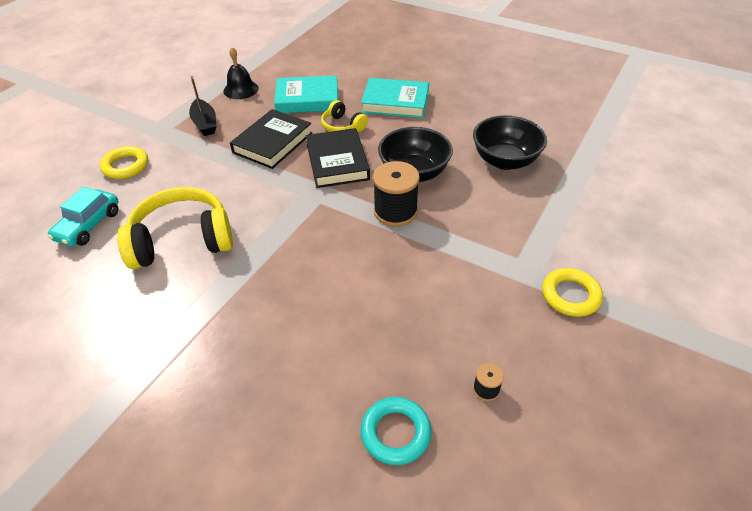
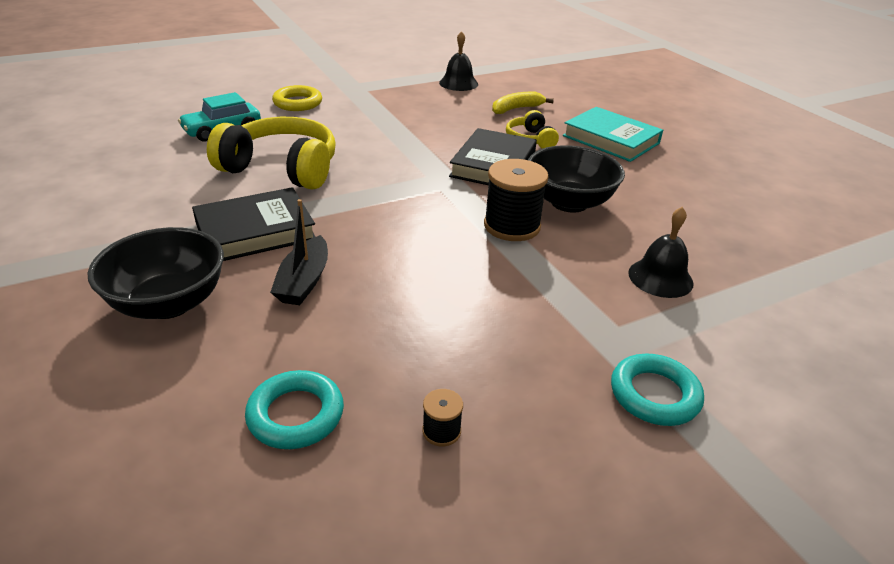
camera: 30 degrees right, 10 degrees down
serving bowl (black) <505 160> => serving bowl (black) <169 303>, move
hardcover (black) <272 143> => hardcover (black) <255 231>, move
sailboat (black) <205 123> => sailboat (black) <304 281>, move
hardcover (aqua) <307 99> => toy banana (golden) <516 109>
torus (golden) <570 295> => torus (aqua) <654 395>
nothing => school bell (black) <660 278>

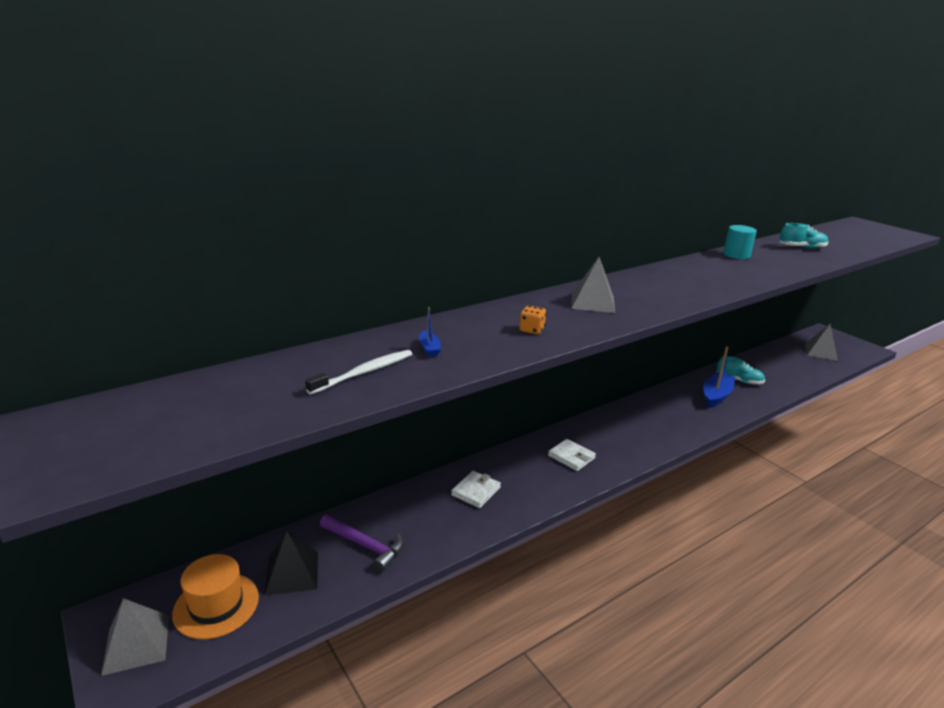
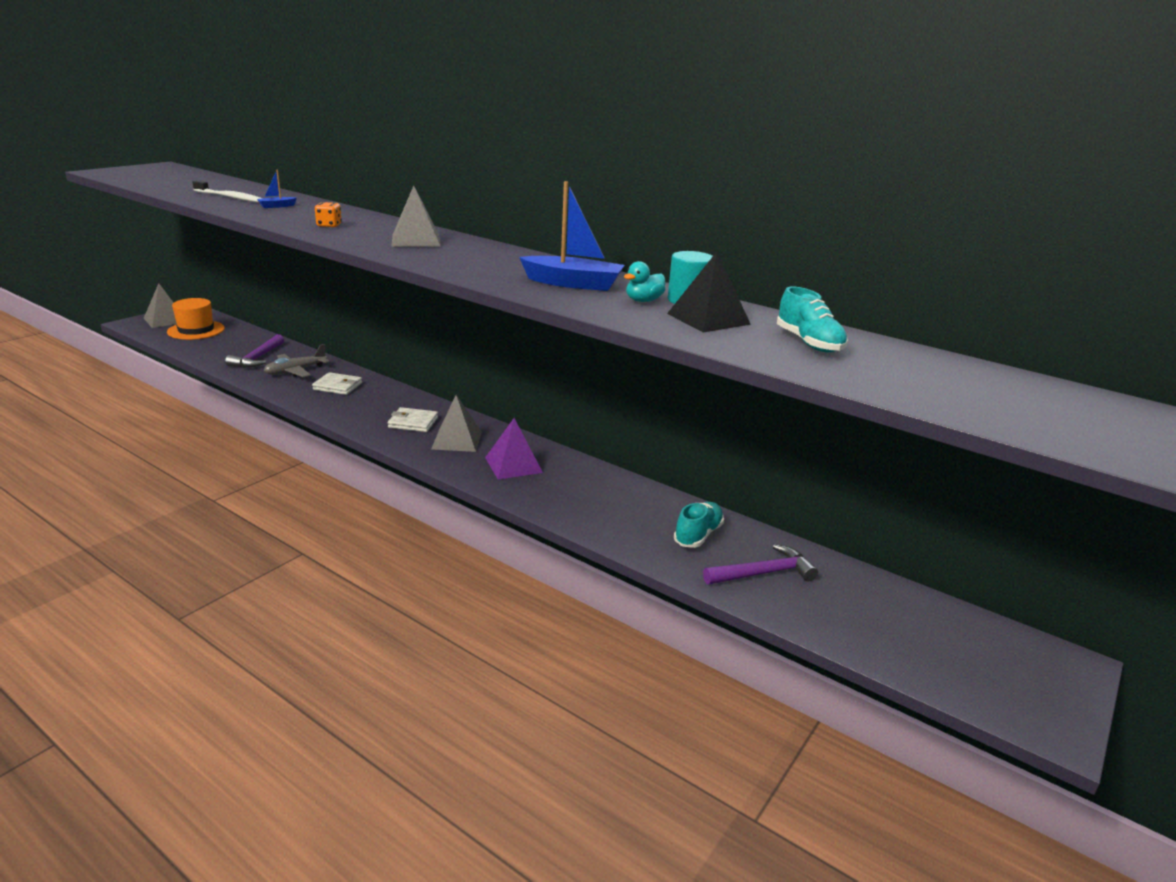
camera: 70 degrees right, 0 degrees up
nothing => aeroplane (ash-grey) <295 371>
card wallet (snow-white) <571 457> => card wallet (snow-white) <413 422>, 75 degrees clockwise
solid pyramid (ash-grey) <820 352> => solid pyramid (ash-grey) <457 440>, move
nothing => solid pyramid (violet) <513 465>
sailboat (cobalt) <716 396> => sailboat (cobalt) <573 284>, move
nothing => rubber duck (aqua) <643 301>
solid pyramid (black) <292 573> => solid pyramid (black) <708 319>, move
sneaker (aqua) <739 381> => sneaker (aqua) <698 535>, 150 degrees counterclockwise
nothing => hammer (violet) <763 573>

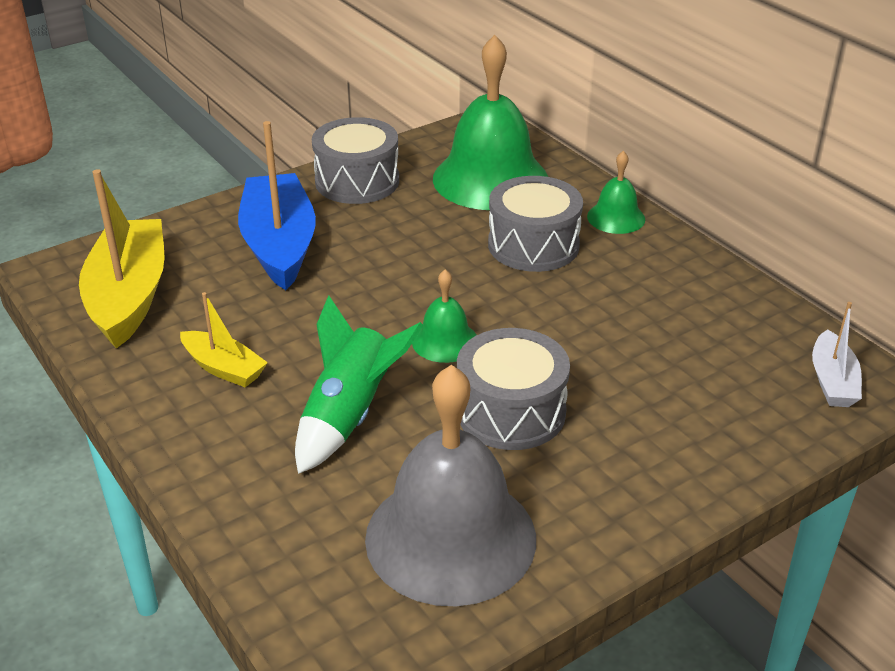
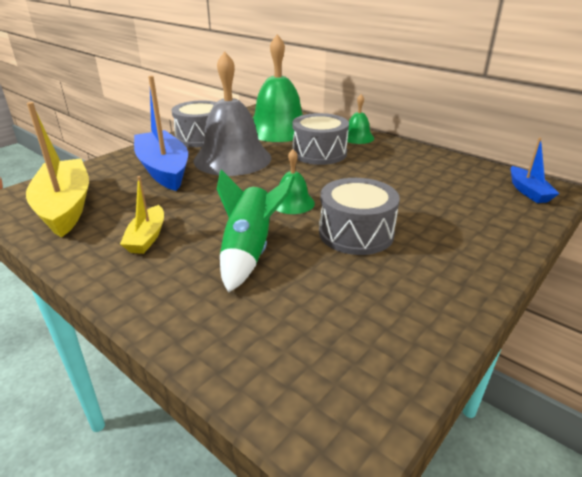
camera: 15 degrees left, 5 degrees down
sailboat (golden) <224 368> => sailboat (golden) <147 237>, 75 degrees clockwise
school bell (ash-grey) <450 537> => school bell (ash-grey) <232 159>, move
sailboat (snow-white) <832 381> => sailboat (cobalt) <528 191>

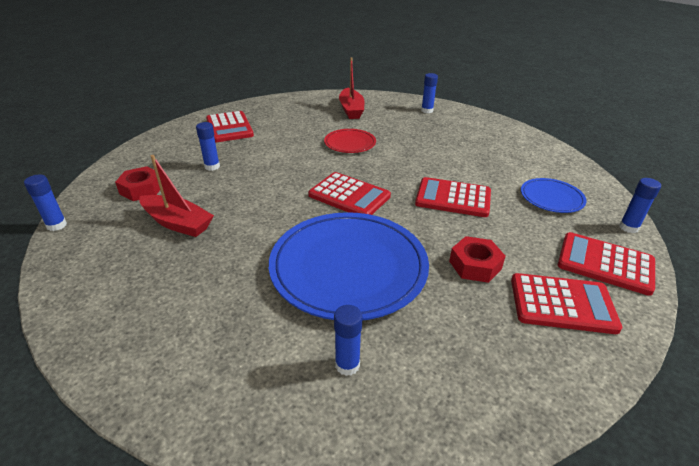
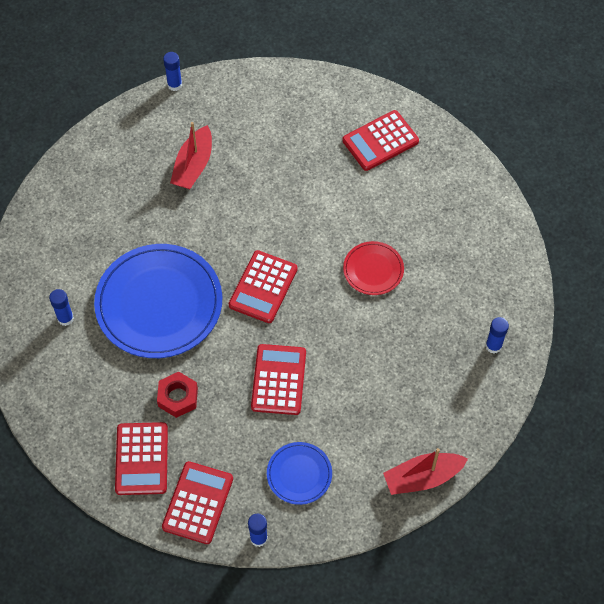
camera: 80 degrees right, 25 degrees up
sailboat (crimson) <351 110> => sailboat (crimson) <422 477>, move
nut (crimson) <142 189> => nothing
glue stick (cobalt) <212 166> => nothing

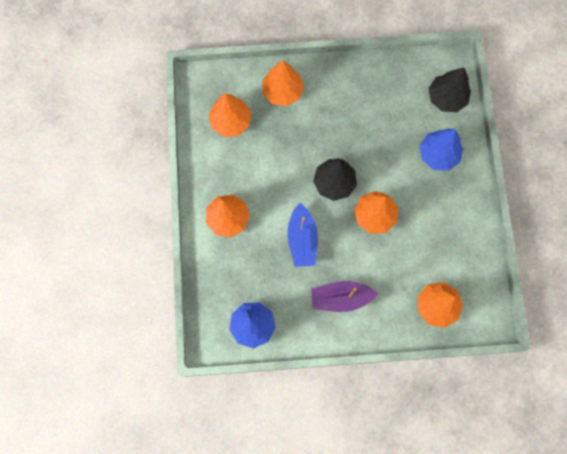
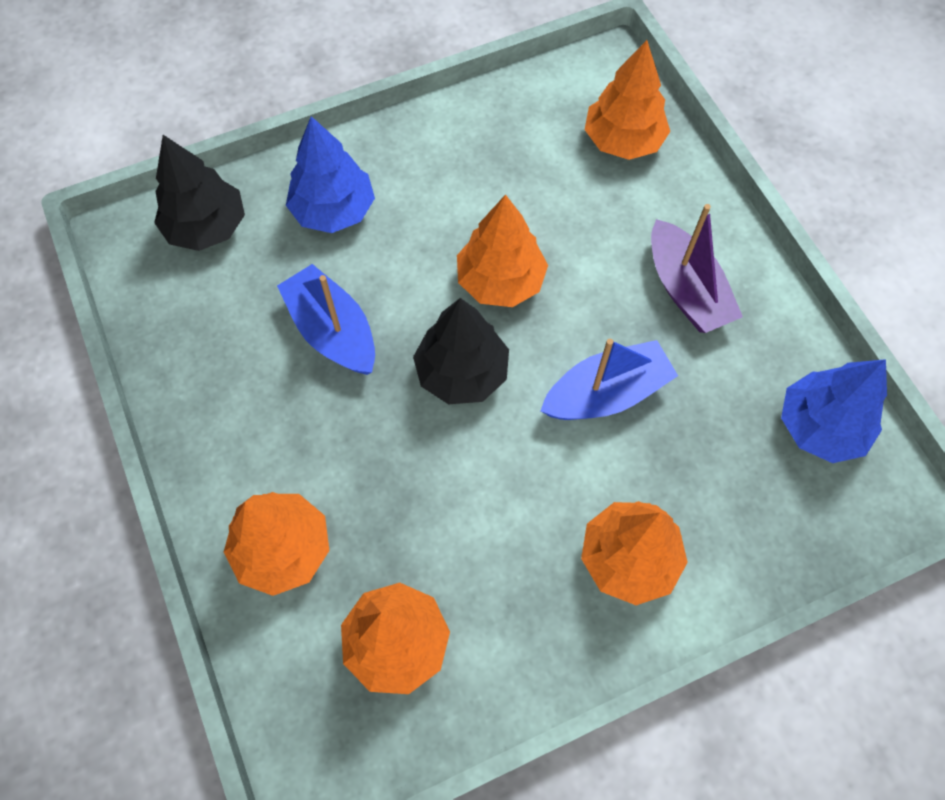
camera: 110 degrees left, 10 degrees down
nothing => sailboat (cobalt) <332 331>

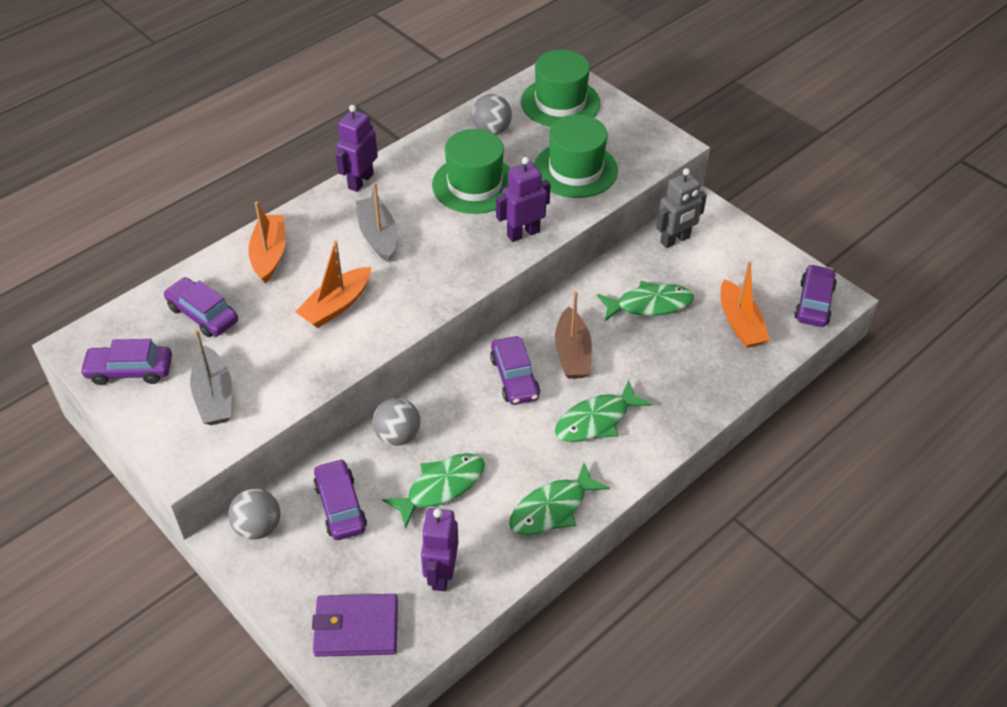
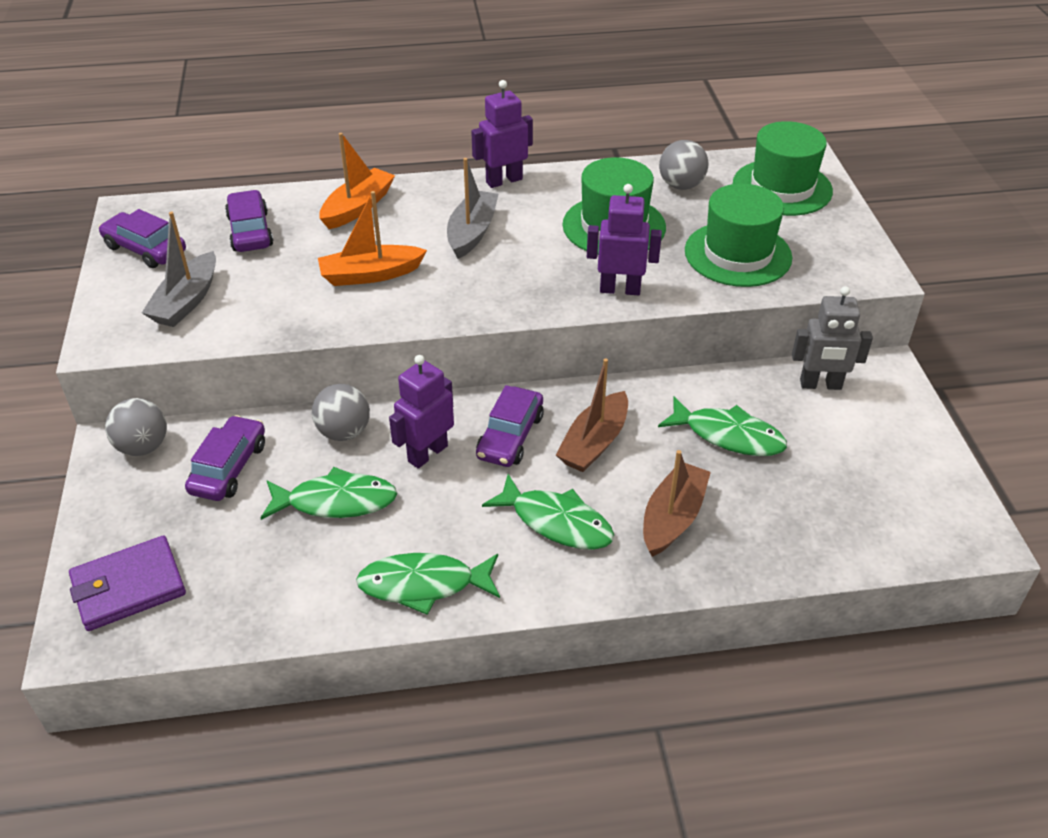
camera: 35 degrees right, 5 degrees down
card wallet (violet) <356 627> => card wallet (violet) <128 587>, 60 degrees counterclockwise
toy robot (violet) <441 574> => toy robot (violet) <427 453>, move
fish figure (leaf-green) <596 420> => fish figure (leaf-green) <556 522>, 150 degrees counterclockwise
nothing => sailboat (dark brown) <672 518>
sailboat (bright orange) <740 323> => nothing
toy car (violet) <814 303> => nothing

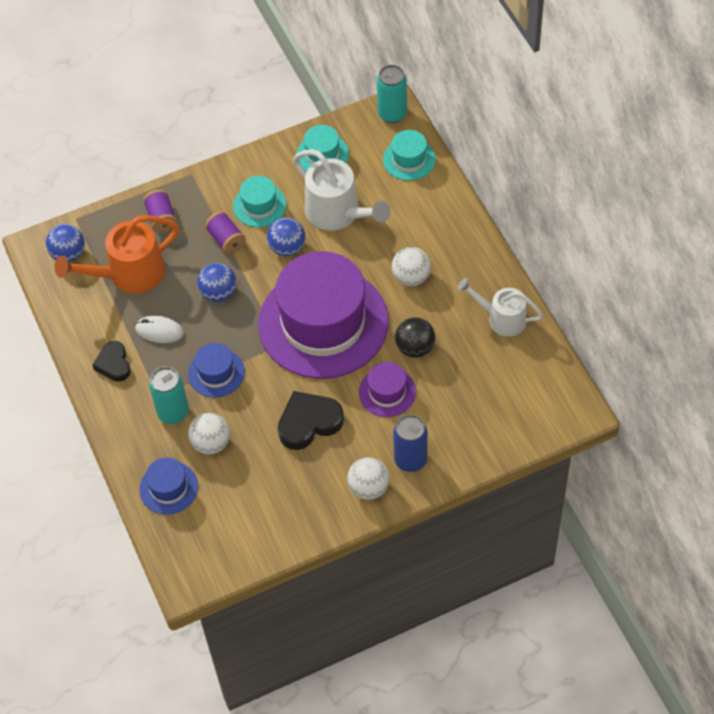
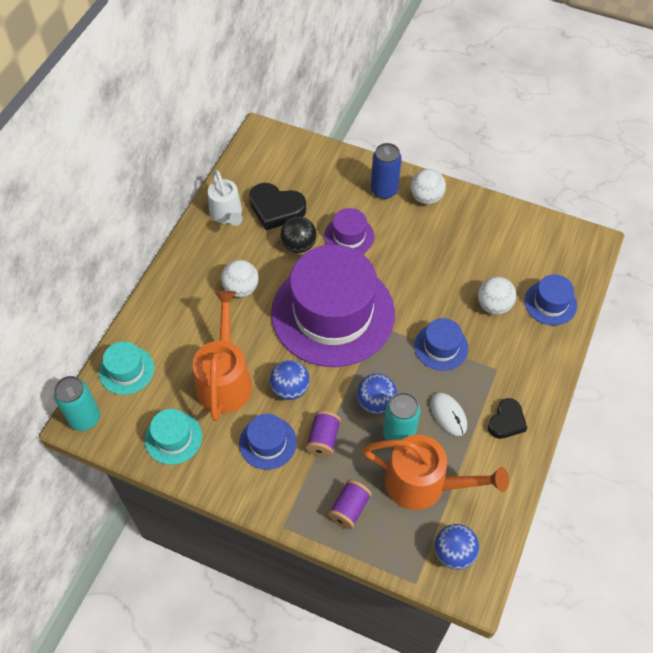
camera: 135 degrees left, 0 degrees up
watering can (snow-white) <338 213> => watering can (bright orange) <225 379>
hat (aqua) <259 205> => hat (cobalt) <268 443>
heart (black) <309 423> => heart (black) <276 209>, move
can (aqua) <173 412> => can (aqua) <399 434>, move

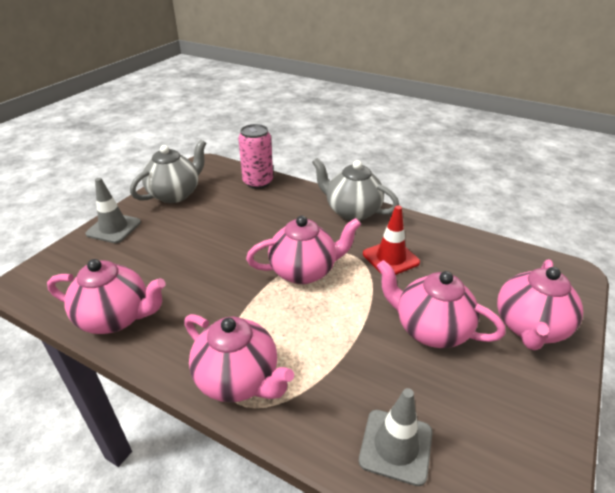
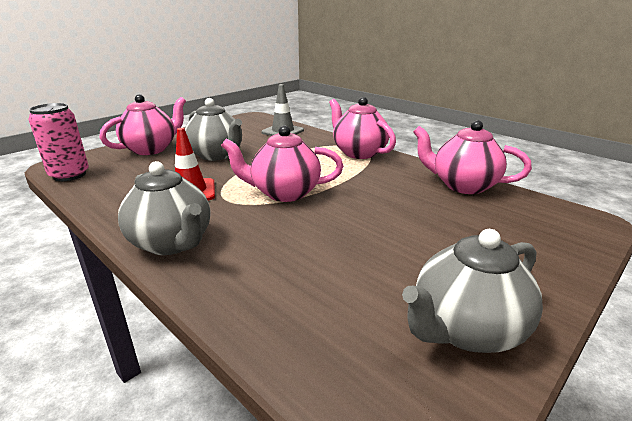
camera: 165 degrees left, 10 degrees down
can (pink) <258 182> => can (pink) <69 175>, move
teapot (pink) <430 329> => teapot (ash-grey) <217 155>
road cone (ash-grey) <114 228> => nothing

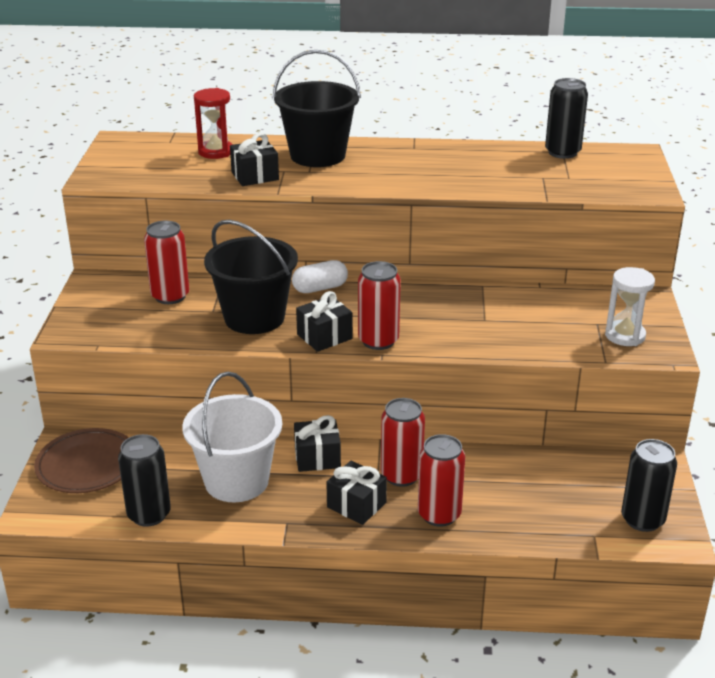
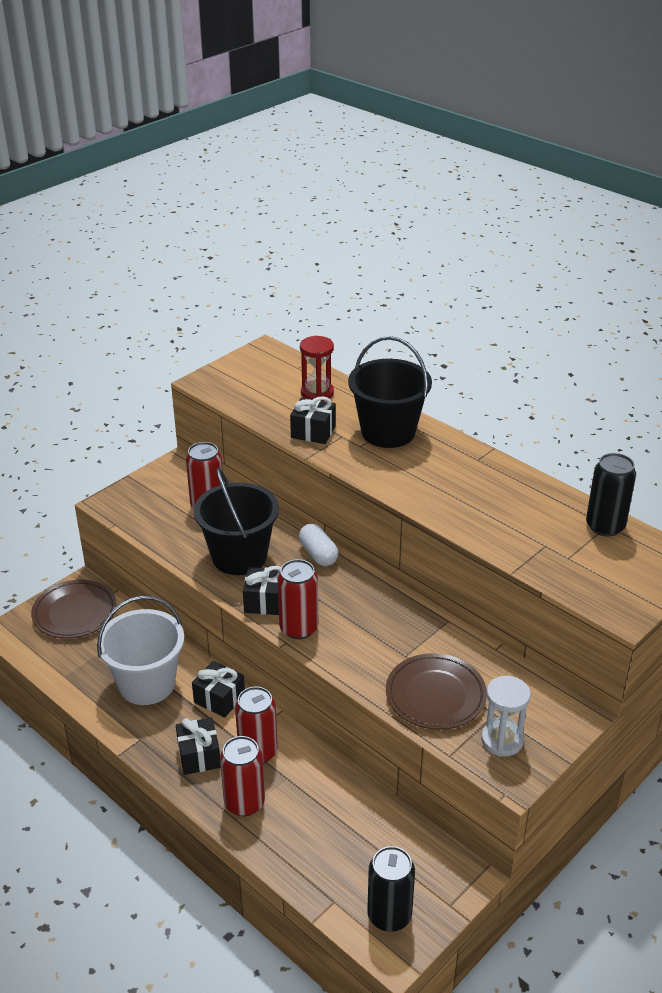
camera: 40 degrees right, 5 degrees up
pill (snow-white) <320 288> => pill (snow-white) <318 554>, 45 degrees clockwise
nothing => flat dish (dark brown) <435 695>
can (black) <149 514> => nothing

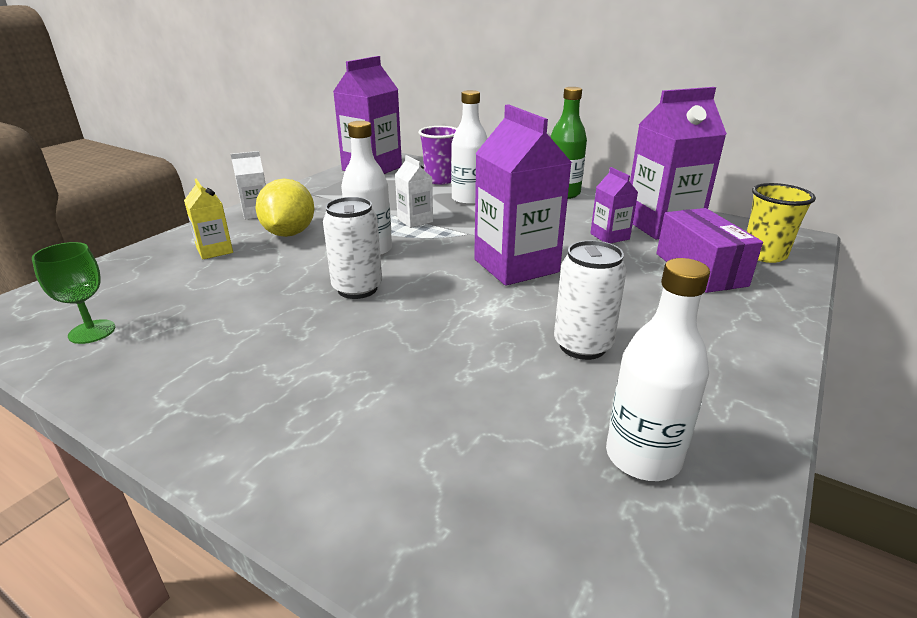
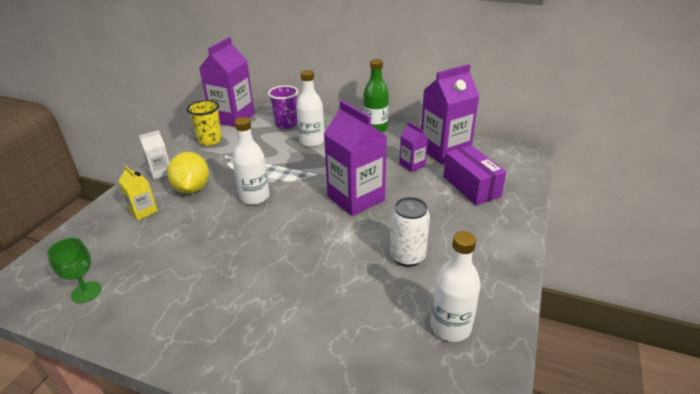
camera: 10 degrees left, 5 degrees up
tumbler (golden) <764 255> => tumbler (golden) <210 140>, move
can (snow-white) <357 289> => nothing
milk carton (snow-white) <415 220> => nothing

